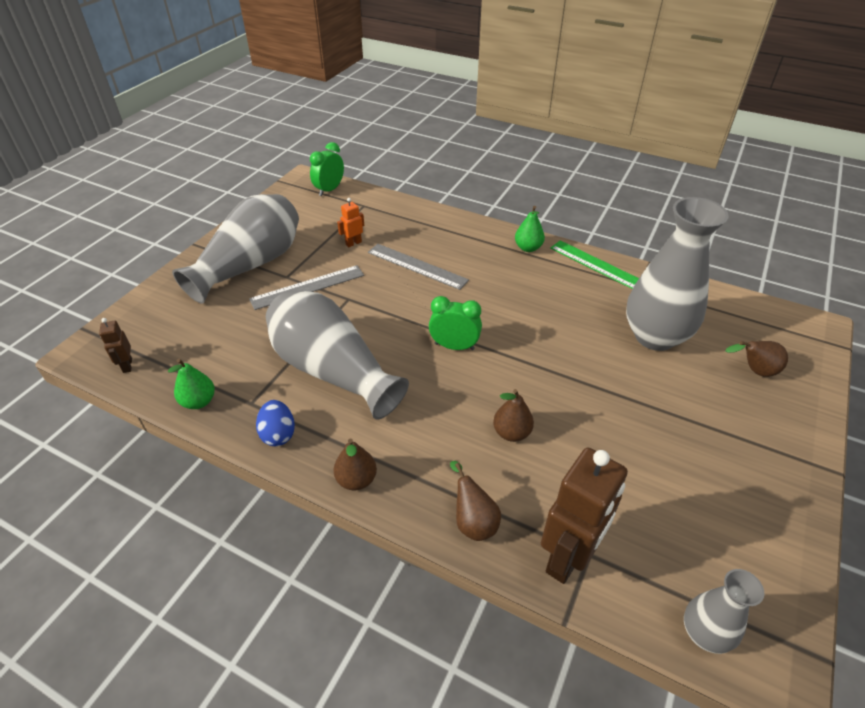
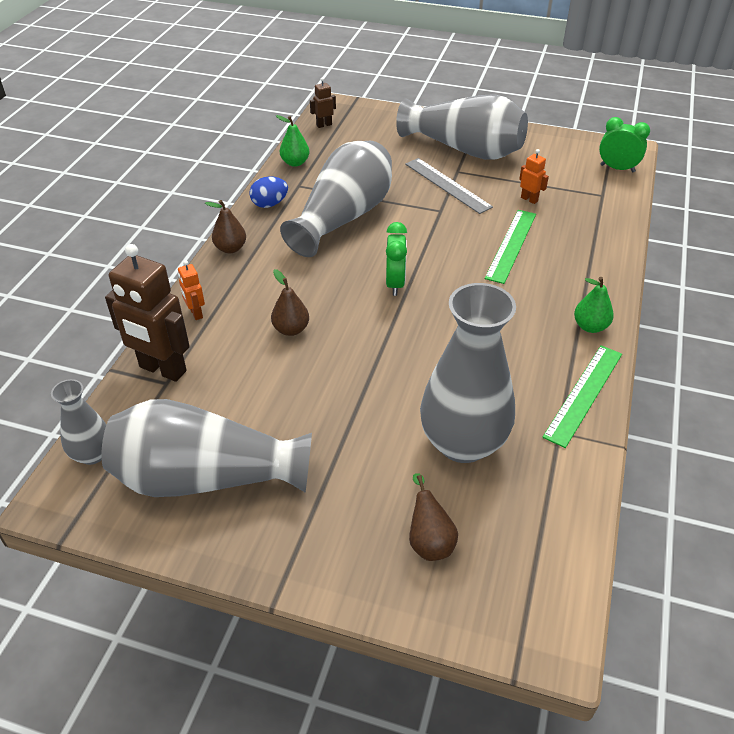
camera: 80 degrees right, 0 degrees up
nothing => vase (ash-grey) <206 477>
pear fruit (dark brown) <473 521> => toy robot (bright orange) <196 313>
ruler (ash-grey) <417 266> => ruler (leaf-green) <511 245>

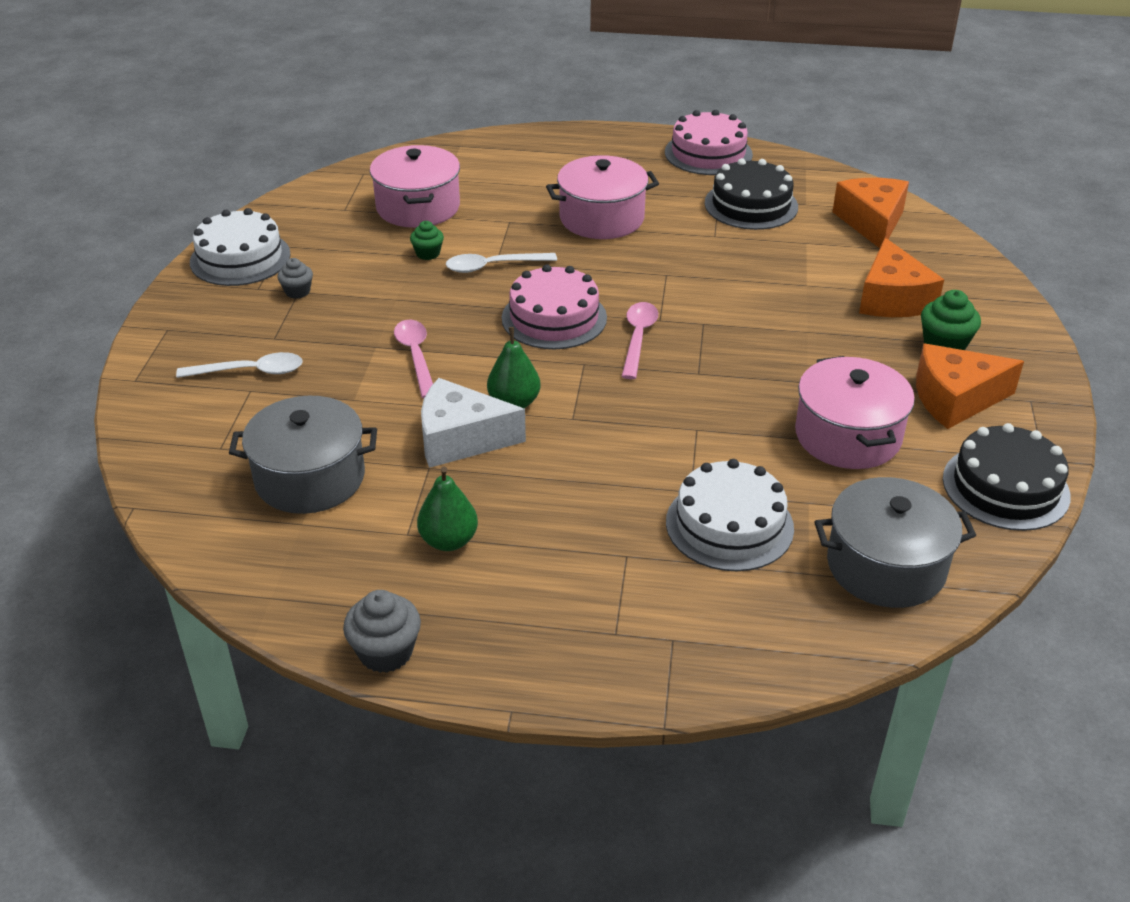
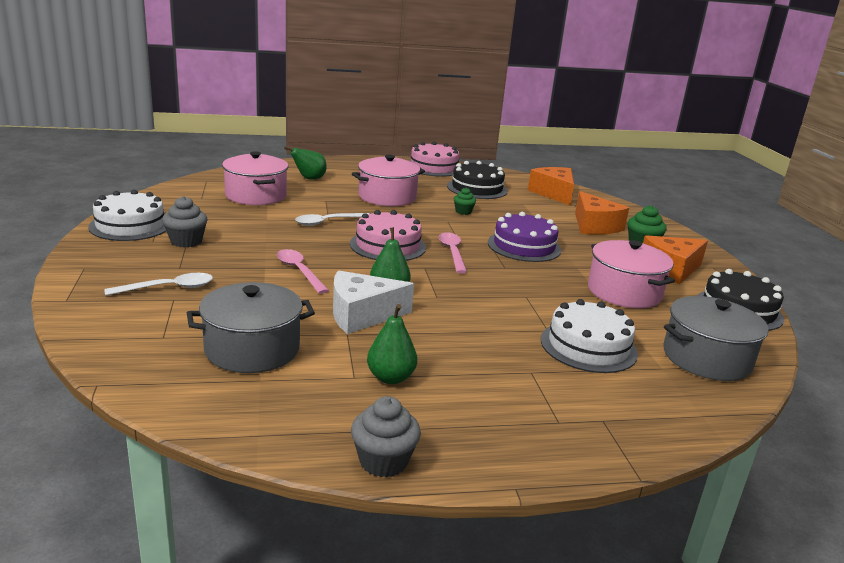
camera: 20 degrees left, 15 degrees down
cupcake (ash-grey) <297 291> => cupcake (ash-grey) <186 241>, x1.57
nothing => pear fruit (leaf-green) <309 179>
cupcake (leaf-green) <428 253> => cupcake (leaf-green) <463 211>, move
nothing => cake (violet) <524 246>

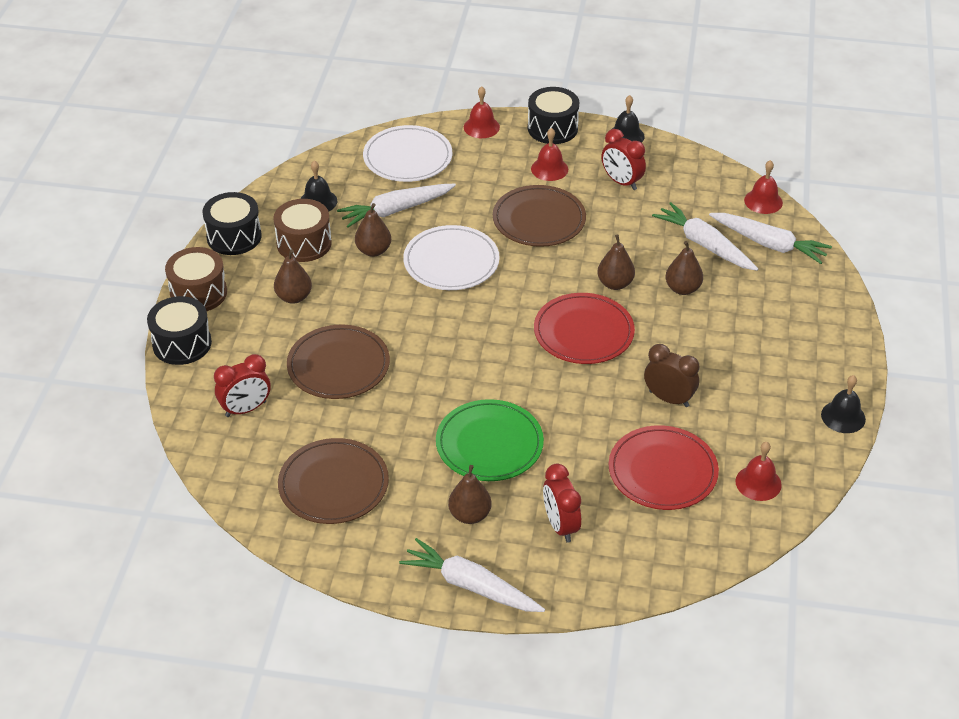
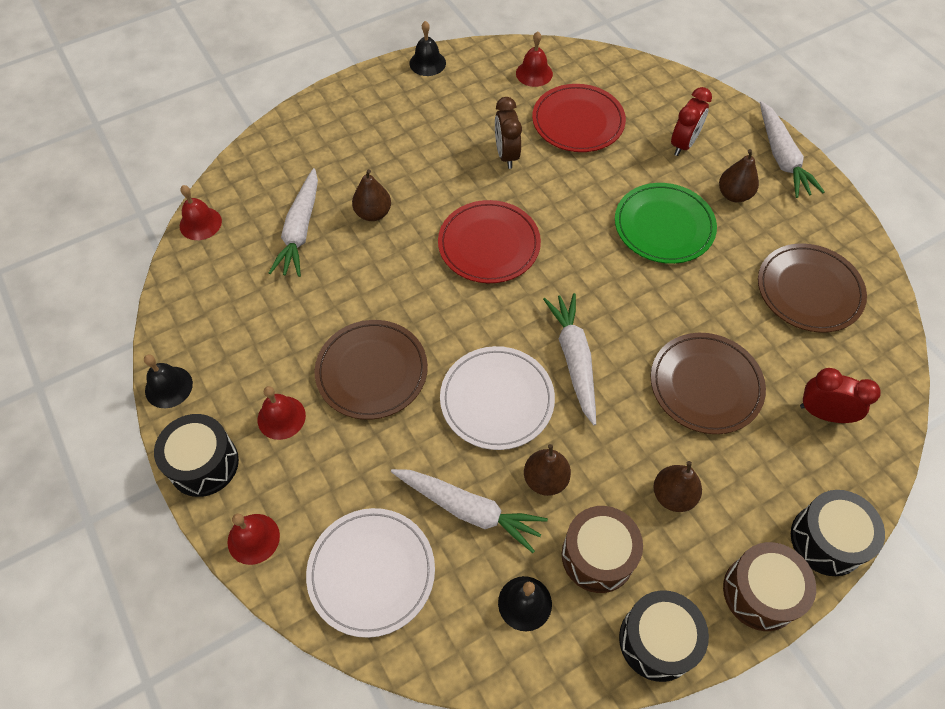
camera: 130 degrees left, 15 degrees up
root vegetable (snow-white) <769 244> => root vegetable (snow-white) <574 359>, move
pear fruit (dark brown) <615 284> => nothing
bedside clock (crimson) <621 182> => nothing

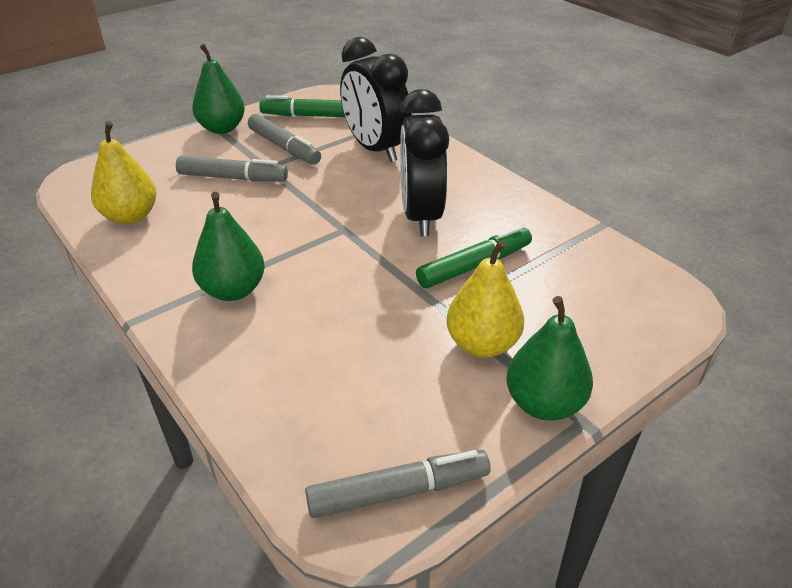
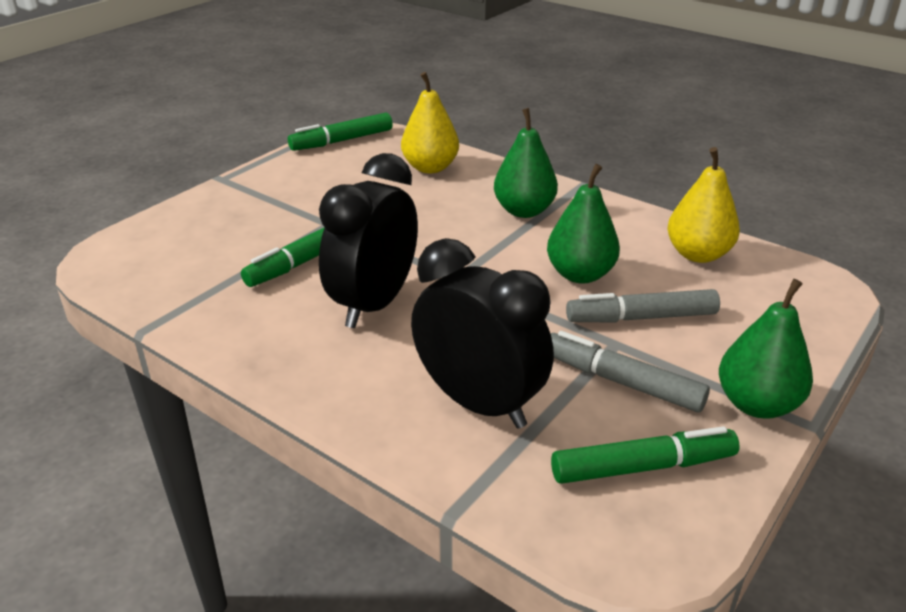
camera: 165 degrees right, 5 degrees down
felt pen (ash-grey) <398 491> => felt pen (leaf-green) <342 141>
bedside clock (black) <421 216> => bedside clock (black) <374 304>, 135 degrees counterclockwise
pear fruit (golden) <482 344> => pear fruit (golden) <430 167>, move
pear fruit (leaf-green) <544 404> => pear fruit (leaf-green) <580 274>, move

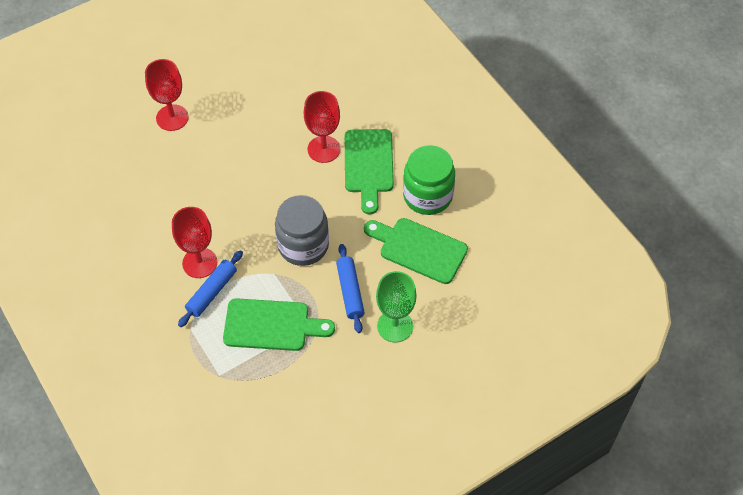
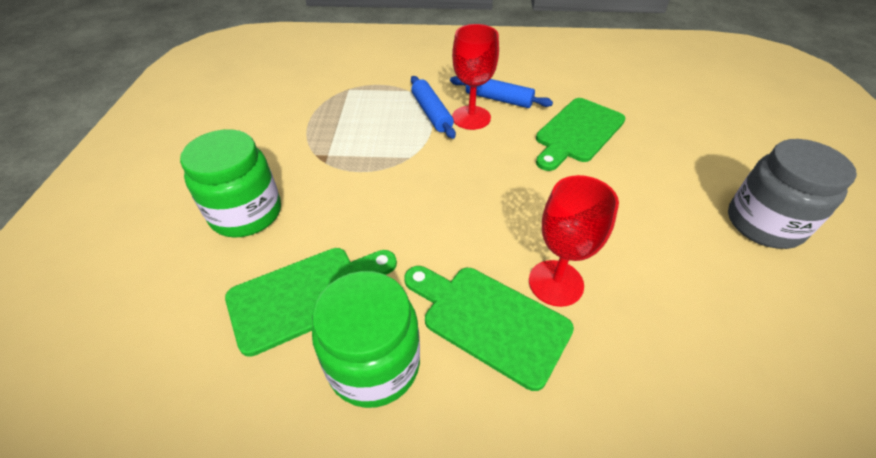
camera: 125 degrees right, 10 degrees down
goblet (leaf-green) <395 326> => preserve jar (leaf-green) <246 213>
dough roller (cobalt) <350 291> => dough roller (cobalt) <498 99>, move
bread board (leaf-green) <271 325> => bread board (leaf-green) <577 132>, move
preserve jar (ash-grey) <303 245> => preserve jar (ash-grey) <764 224>, move
goblet (crimson) <172 118> => nothing

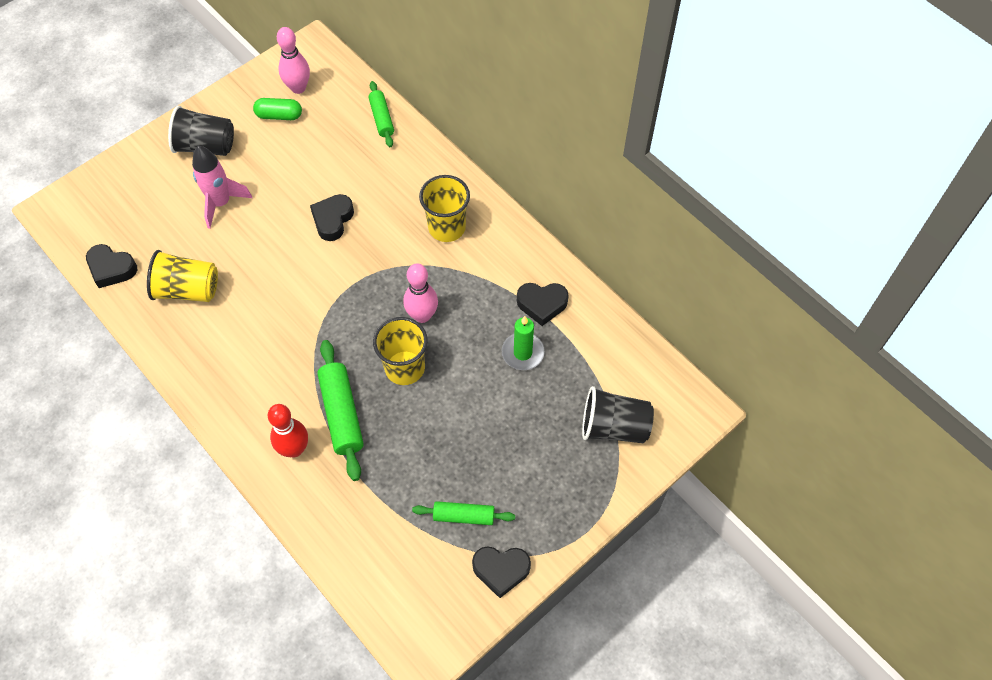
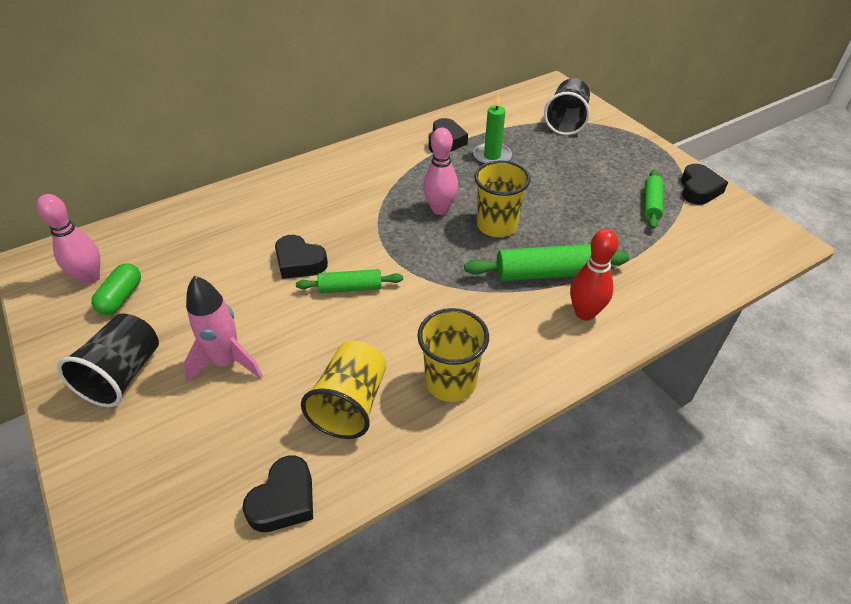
camera: 80 degrees left, 15 degrees down
dough roller (leaf-green) <381 118> => dough roller (leaf-green) <350 288>, move
tumbler (golden) <447 227> => tumbler (golden) <450 382>, move

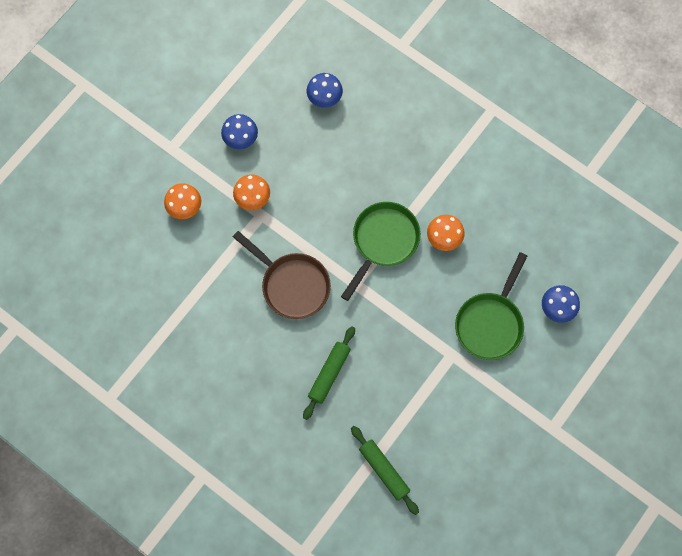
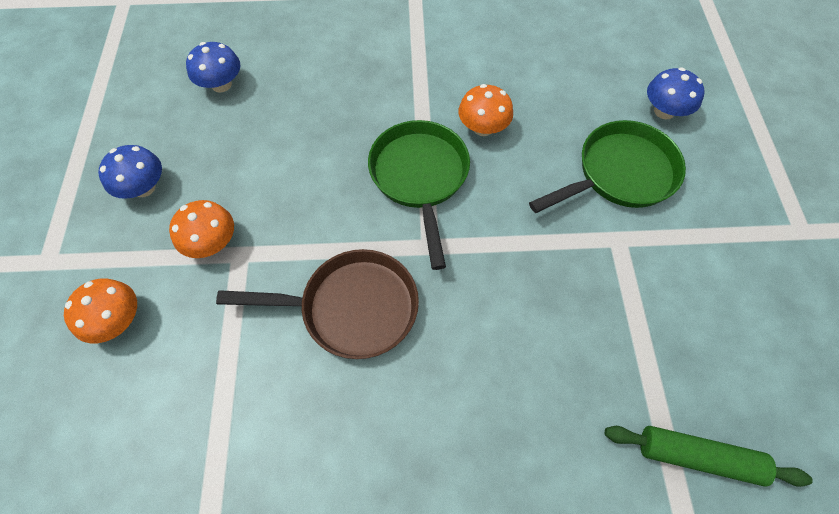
camera: 40 degrees left, 10 degrees down
skillet (leaf-green) <490 323> => skillet (leaf-green) <619 174>, 105 degrees counterclockwise
dough roller (leaf-green) <329 374> => nothing

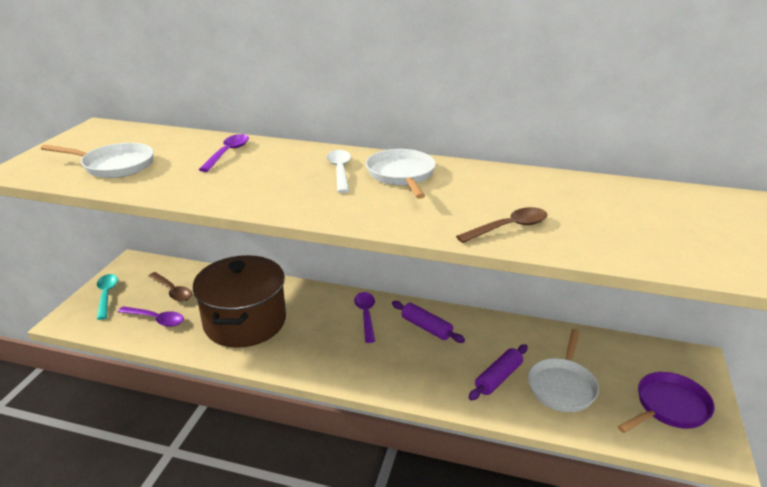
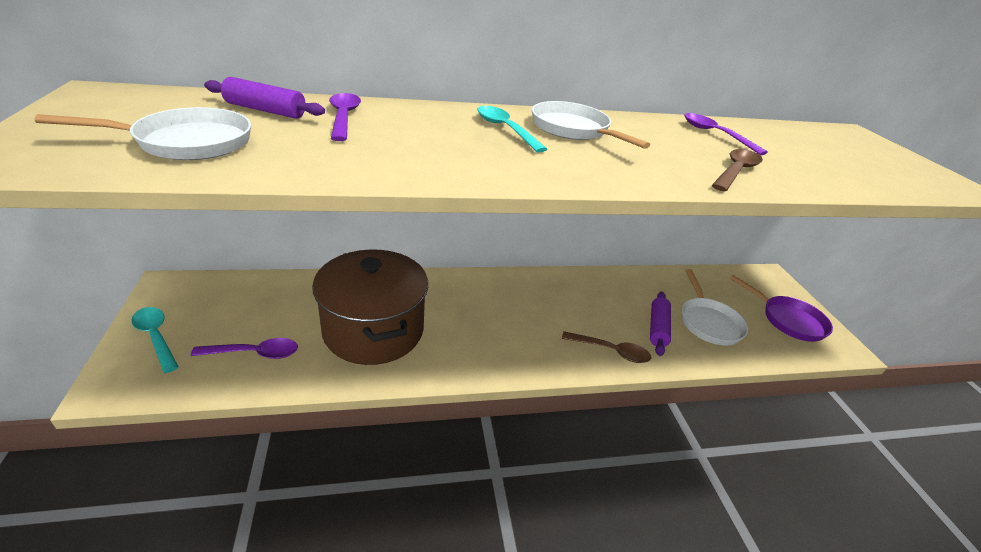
camera: 30 degrees left, 5 degrees up
dough roller (violet) <426 328> => dough roller (violet) <265 110>, move
tablespoon (snow-white) <340 171> => tablespoon (aqua) <505 129>
tablespoon (dark brown) <172 291> => tablespoon (dark brown) <611 351>, move
tablespoon (violet) <366 315> => tablespoon (violet) <715 134>, move
skillet (violet) <669 407> => skillet (violet) <788 320>, 105 degrees clockwise

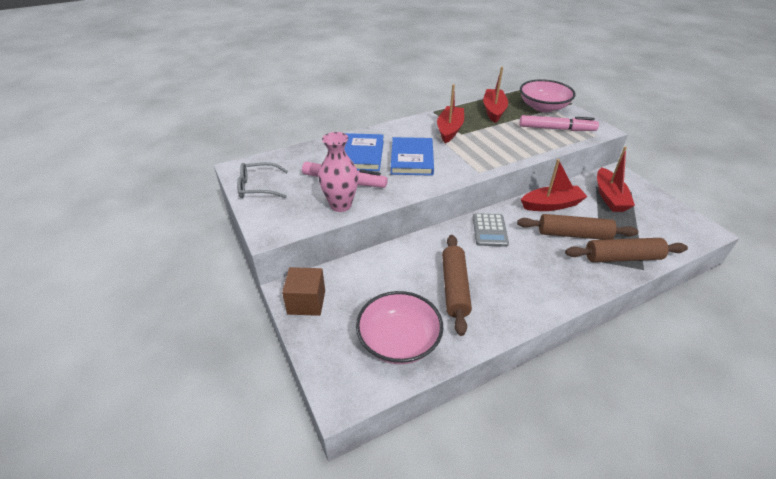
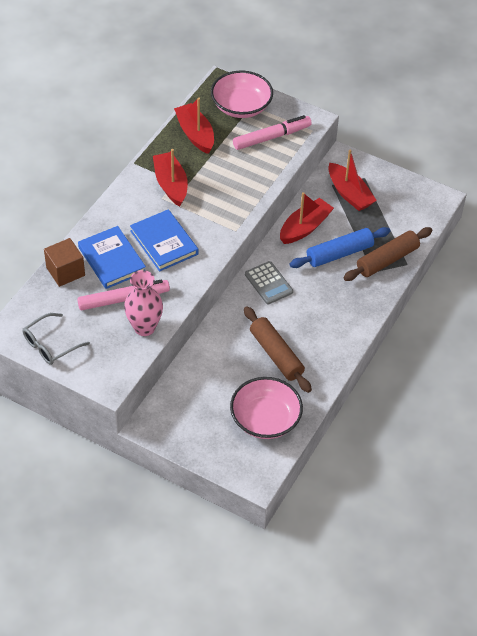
camera: 35 degrees left, 10 degrees up
solid cube (dark brown) <306 302> => solid cube (dark brown) <65 271>, move
dough roller (dark brown) <573 234> => dough roller (cobalt) <339 253>

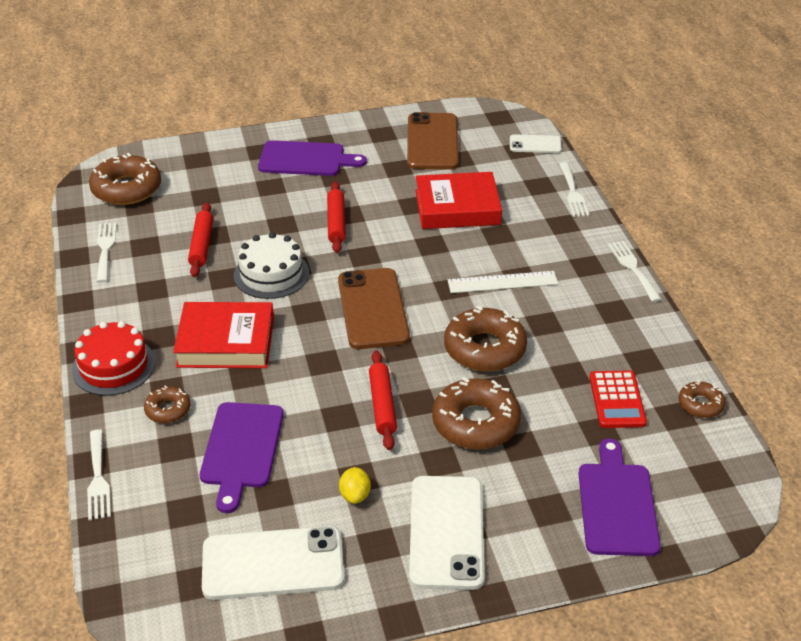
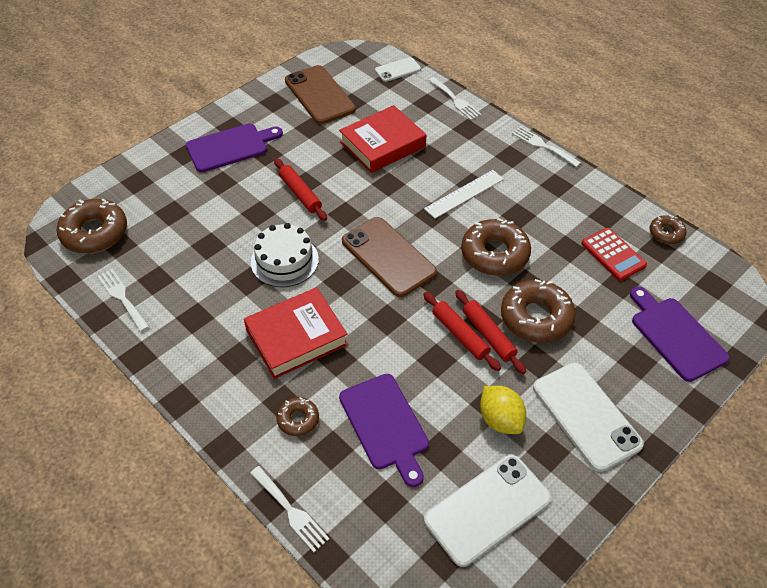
camera: 30 degrees left, 10 degrees up
dough roller (crimson) <202 245> => dough roller (crimson) <488 335>, move
lemon (golden) <355 495> => lemon (golden) <500 420>, x1.55
cake (crimson) <114 366> => nothing

